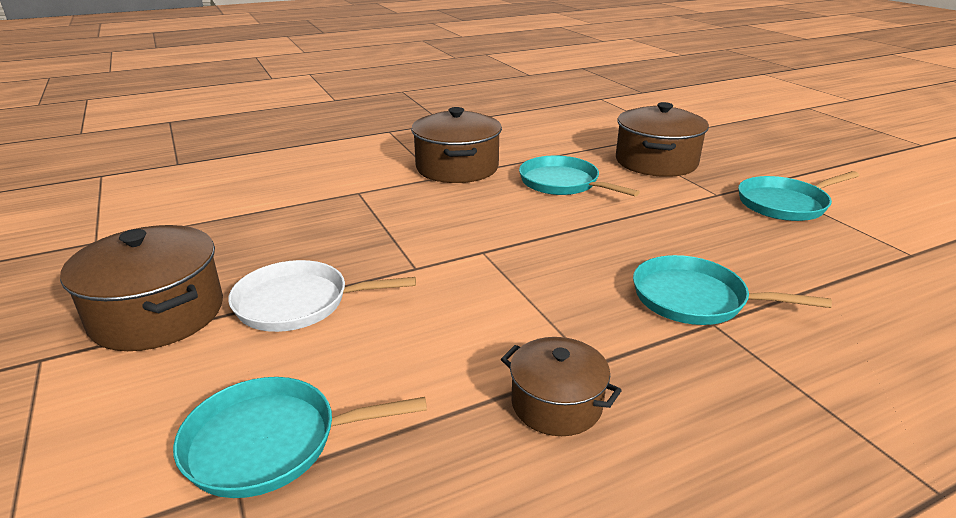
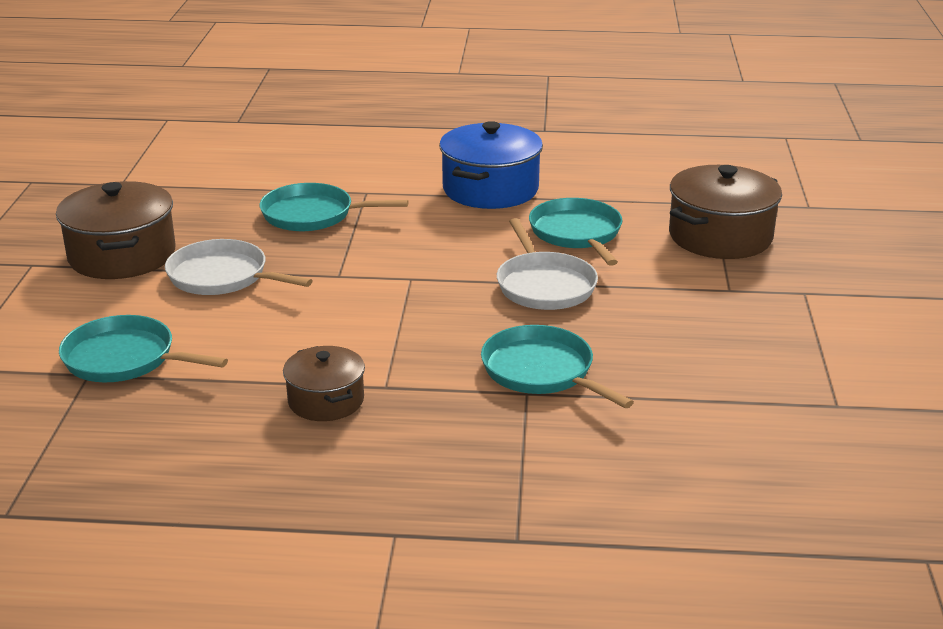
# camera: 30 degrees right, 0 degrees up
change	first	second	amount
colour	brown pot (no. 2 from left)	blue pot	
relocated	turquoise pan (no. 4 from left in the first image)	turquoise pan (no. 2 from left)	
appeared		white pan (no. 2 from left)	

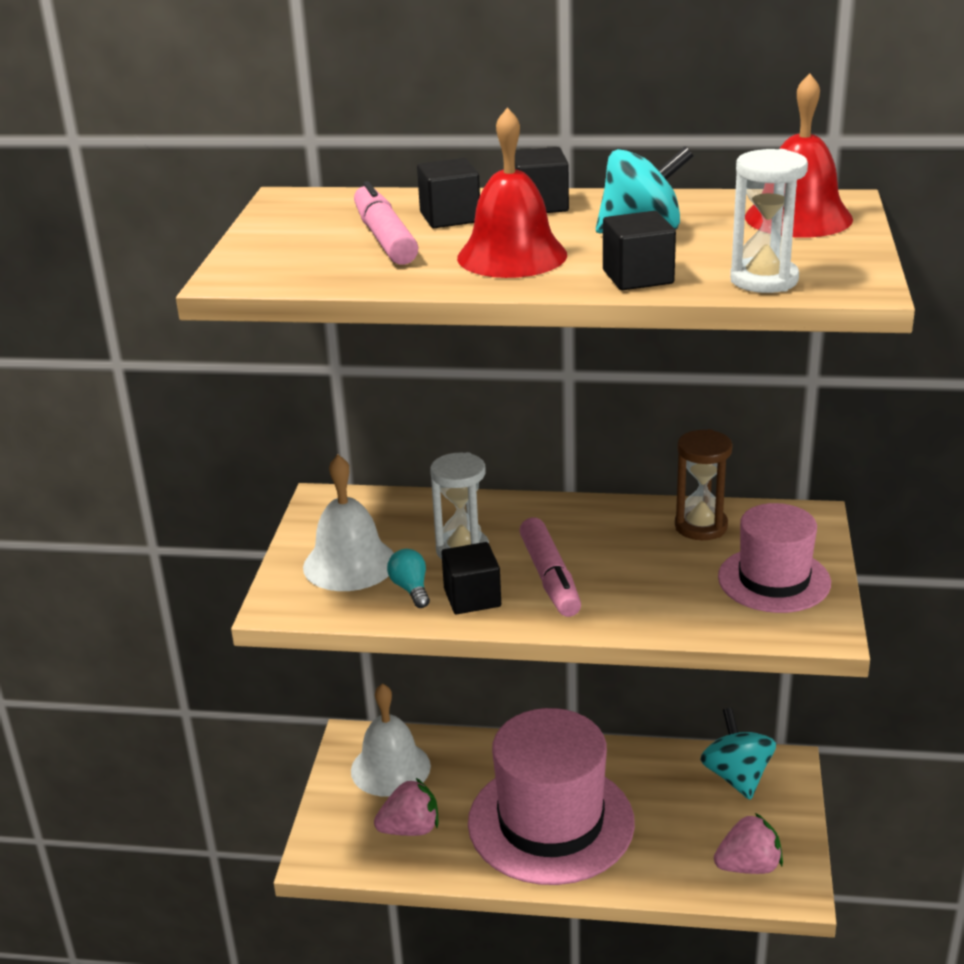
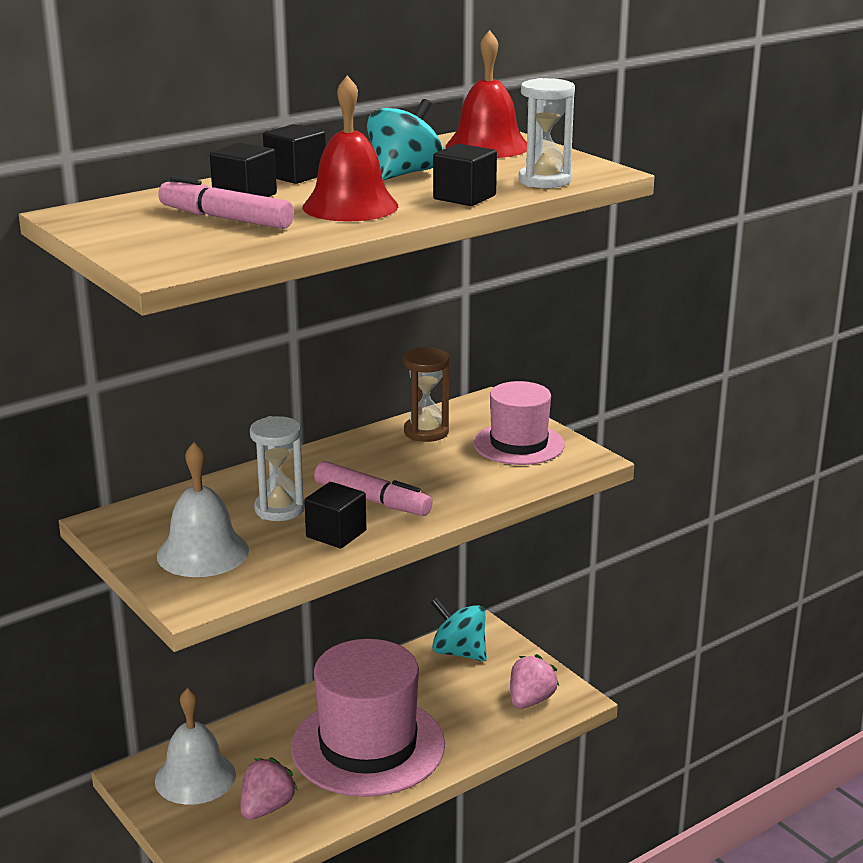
# camera: 45 degrees left, 5 degrees down
change	first	second	amount
missing	turquoise light bulb		

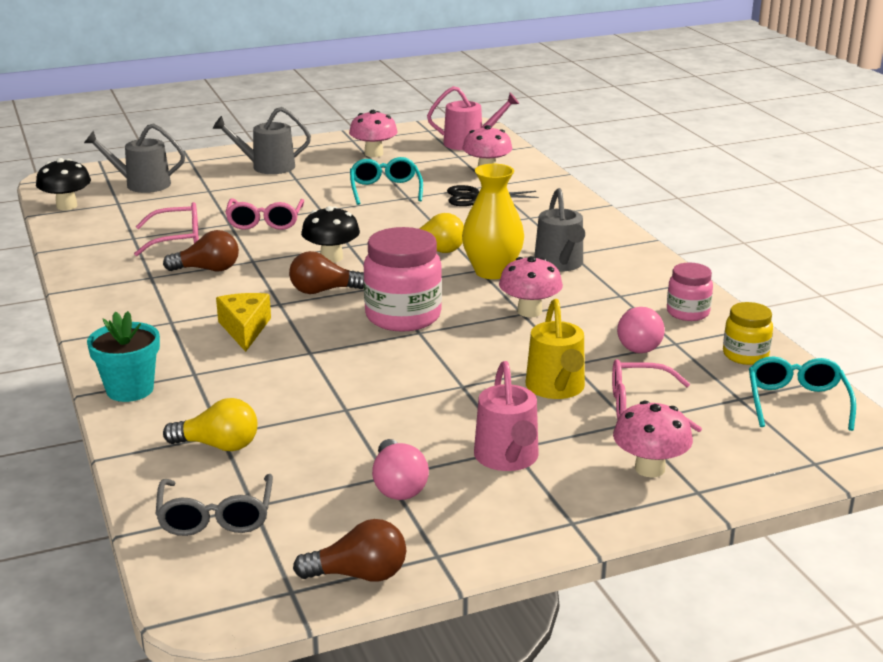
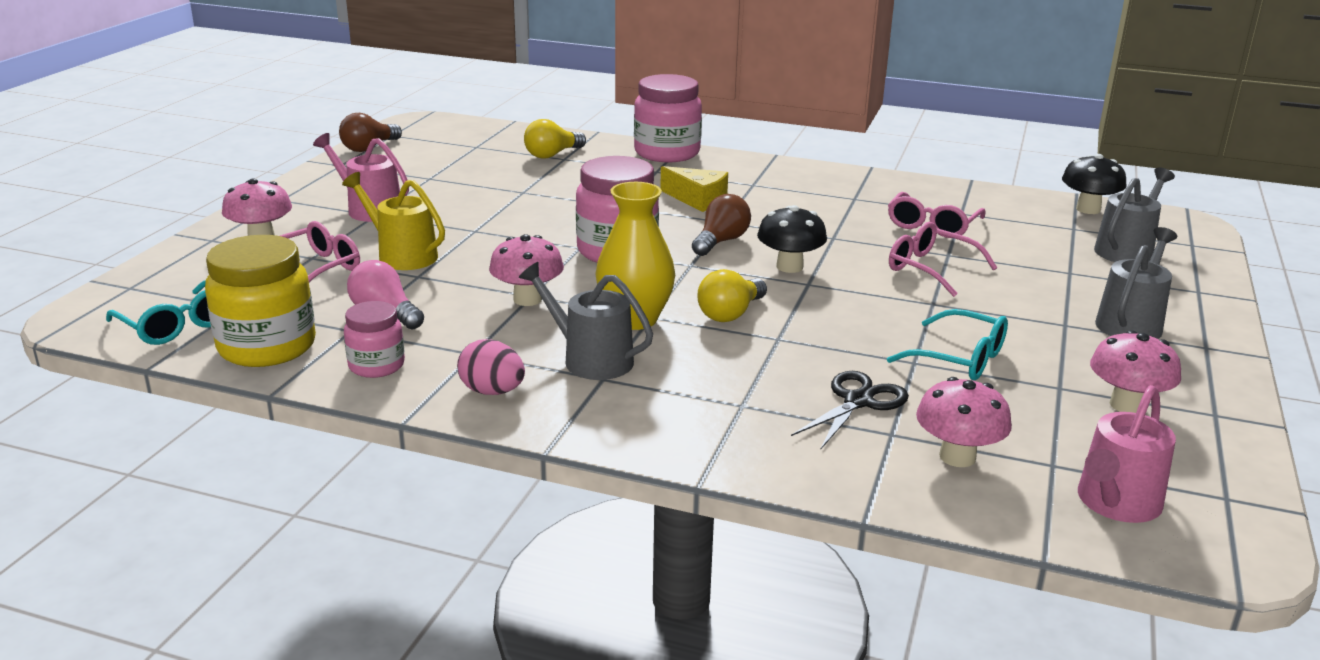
# camera: 130 degrees right, 0 degrees up
change	first	second	amount
missing	brown light bulb (no. 1 from left)		
size	yellow jar		x1.76
exchanged	turquoise flower pot	pink jar (no. 3 from left)	
missing	pink light bulb (no. 1 from left)		
missing	grey glasses		
appeared		pink egg	

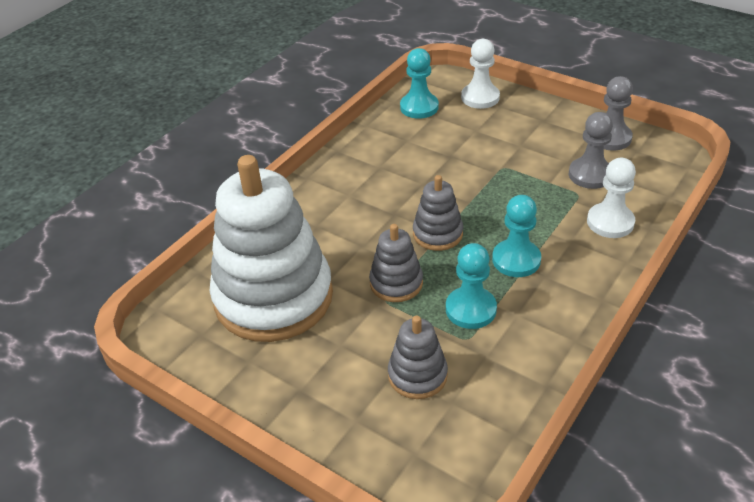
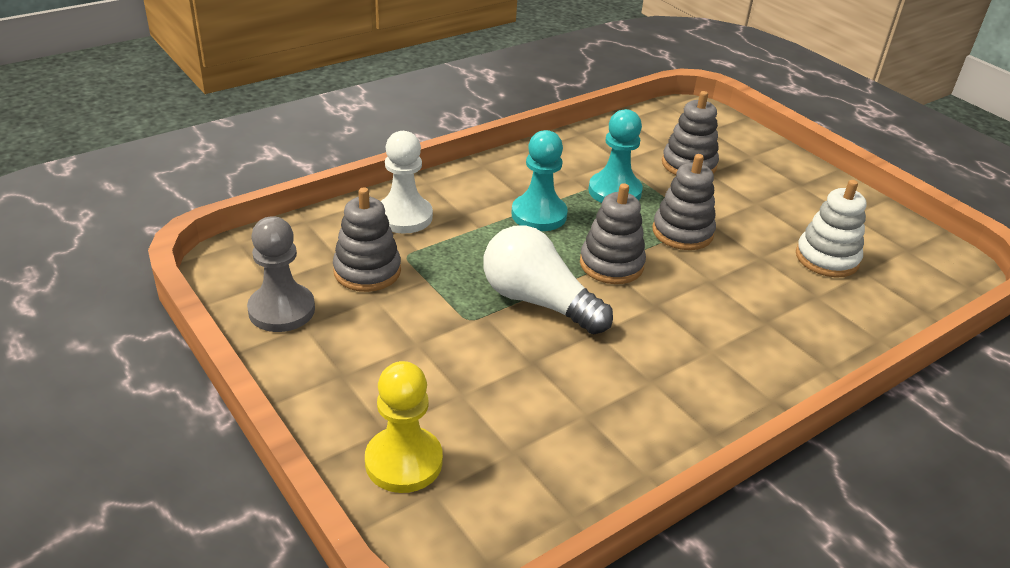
# camera: 165 degrees left, 5 degrees down
change	first	second	amount
colour	white pawn (no. 1 from left)	yellow pawn	
missing	turquoise pawn (no. 1 from left)		
exchanged	grey pawn (no. 1 from left)	grey stacking toy (no. 1 from left)	
size	white stacking toy		x0.45
appeared		white light bulb	

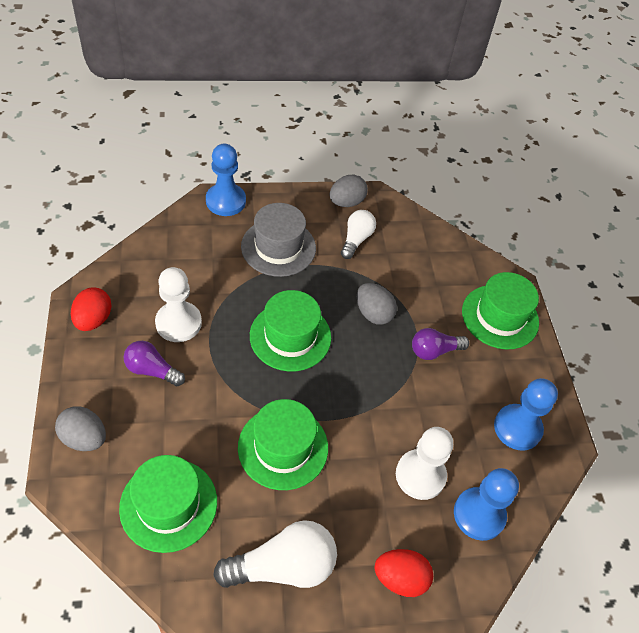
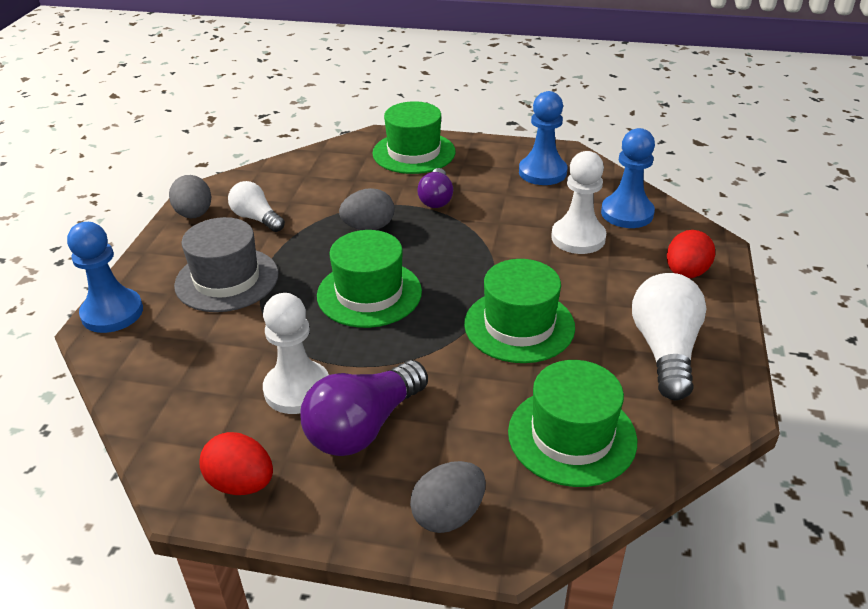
# camera: 65 degrees left, 15 degrees down
change	first	second	amount
size	purple light bulb (no. 1 from left)		x1.60

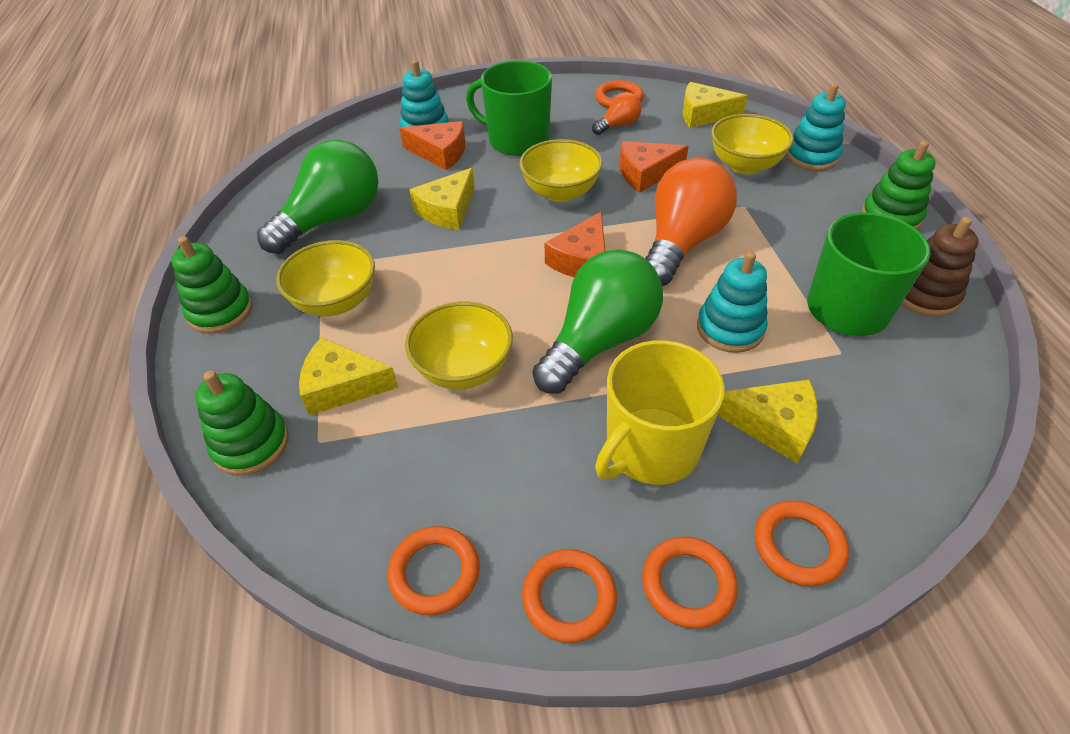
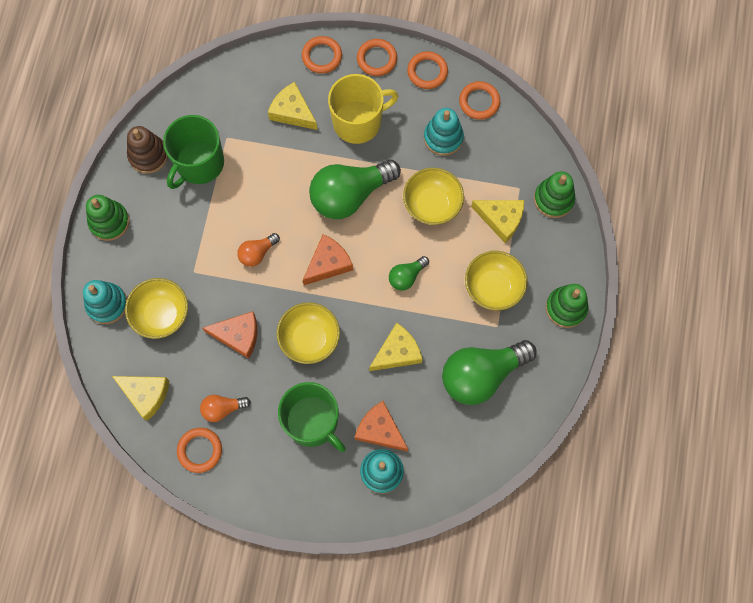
# camera: 160 degrees left, 25 degrees up
change	first	second	amount
size	orange light bulb (no. 2 from left)		x0.48
relocated	turquoise stacking toy (no. 2 from left in the first image)	turquoise stacking toy (no. 3 from left)	
appeared		green light bulb (no. 2 from left)	

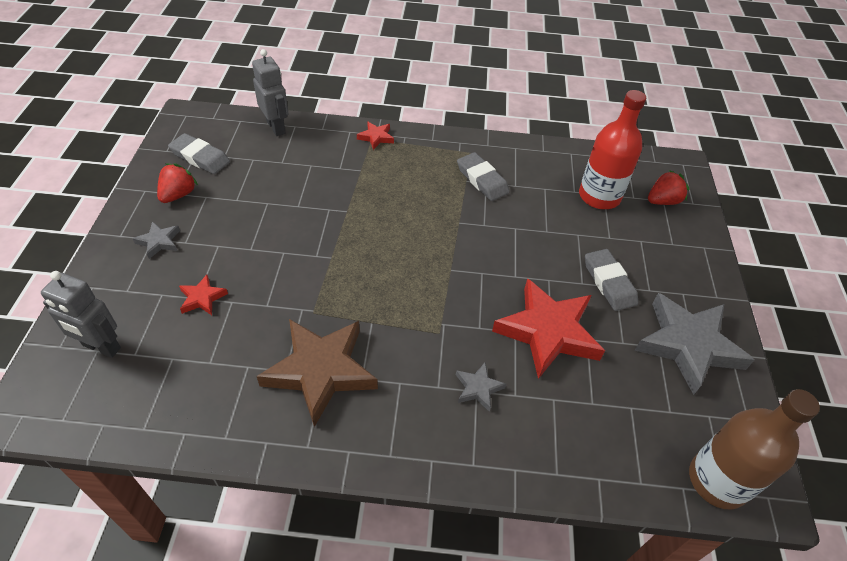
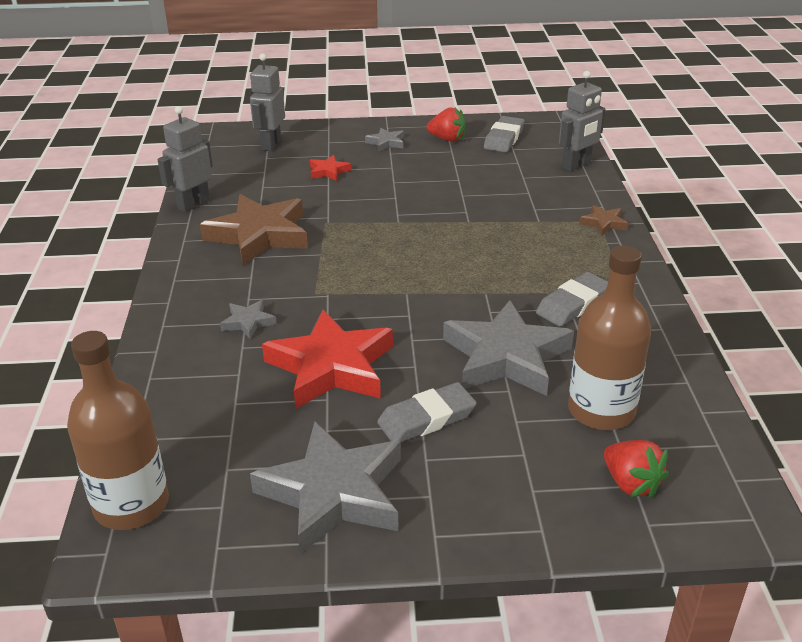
# camera: 85 degrees right, 15 degrees down
change	first	second	amount
colour	red bottle	brown bottle (no. 2 from left)	
colour	red star (no. 2 from left)	brown star (no. 2 from left)	
appeared		grey robot (no. 1 from left)	
appeared		grey star (no. 4 from left)	

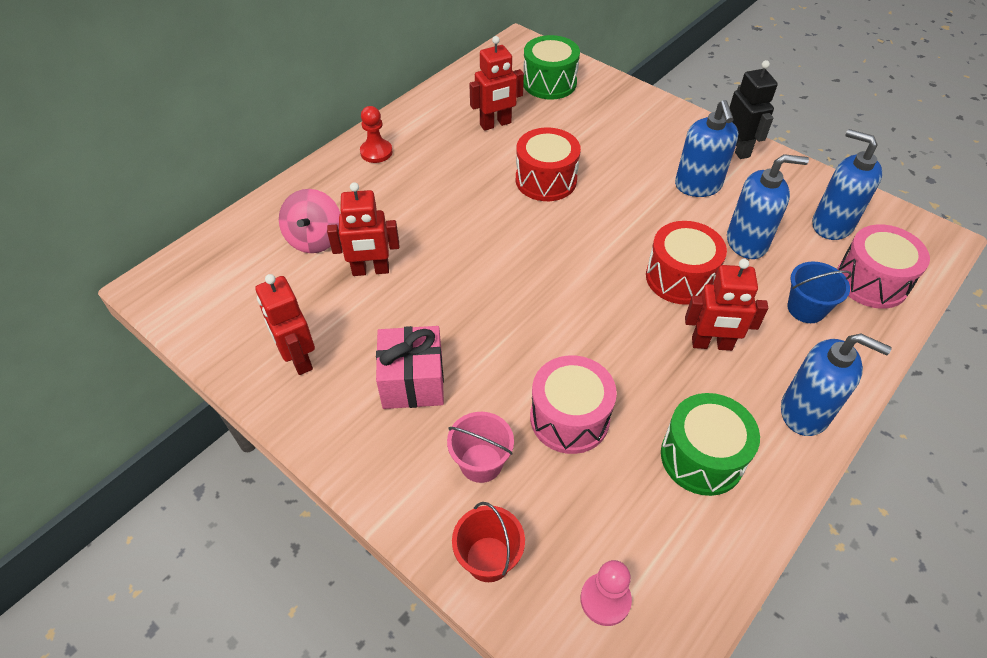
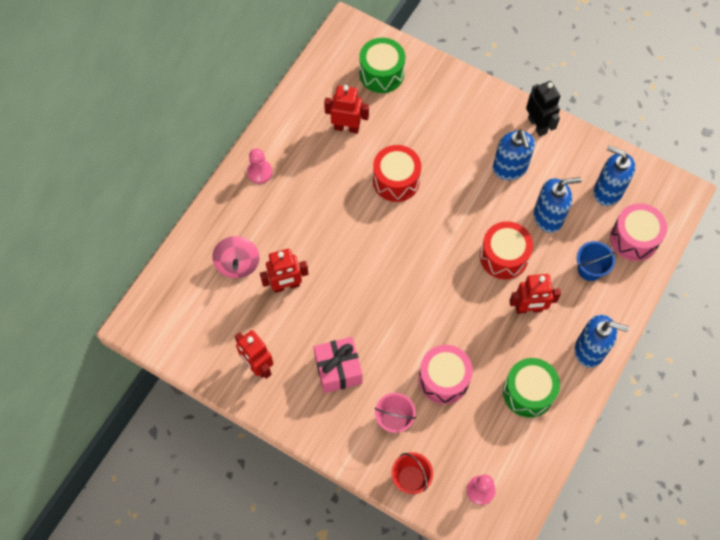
# camera: 10 degrees left, 15 degrees up
change	first	second	amount
spun	red robot (no. 3 from left)		135 degrees counterclockwise
colour	red pawn	pink pawn (no. 1 from left)	

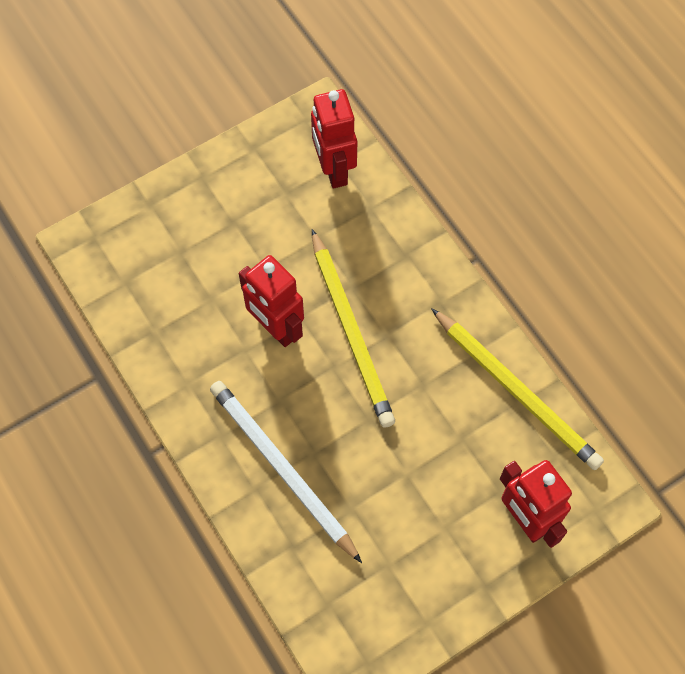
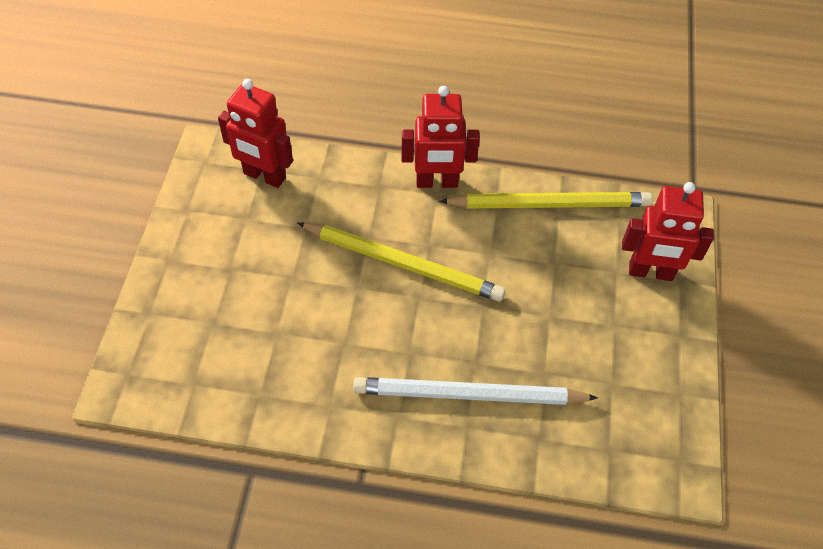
# camera: 50 degrees left, 10 degrees down
change	first	second	amount
relocated	red robot (no. 1 from left in the first image)	red robot (no. 2 from left)	

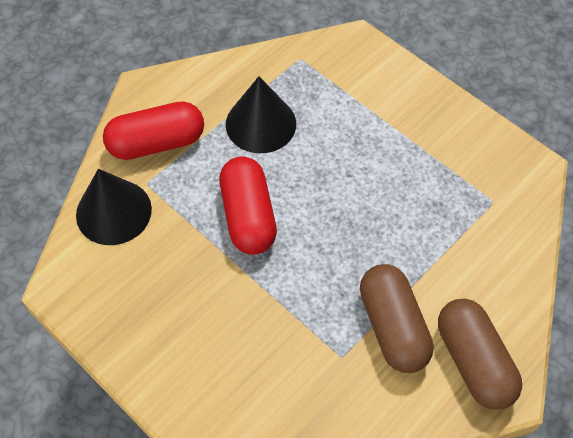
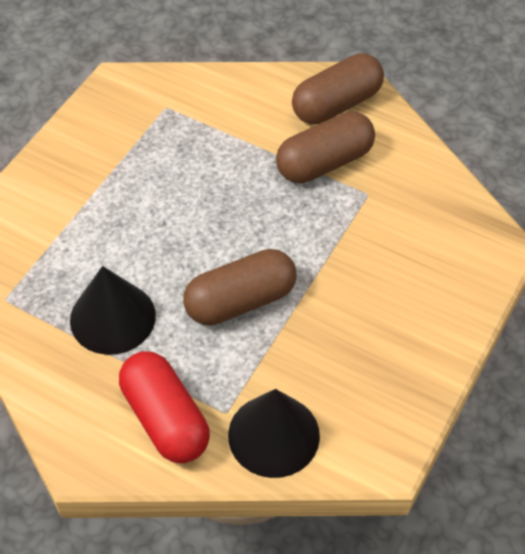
# camera: 105 degrees left, 5 degrees down
change	first	second	amount
colour	red capsule (no. 2 from left)	brown capsule (no. 1 from left)	

